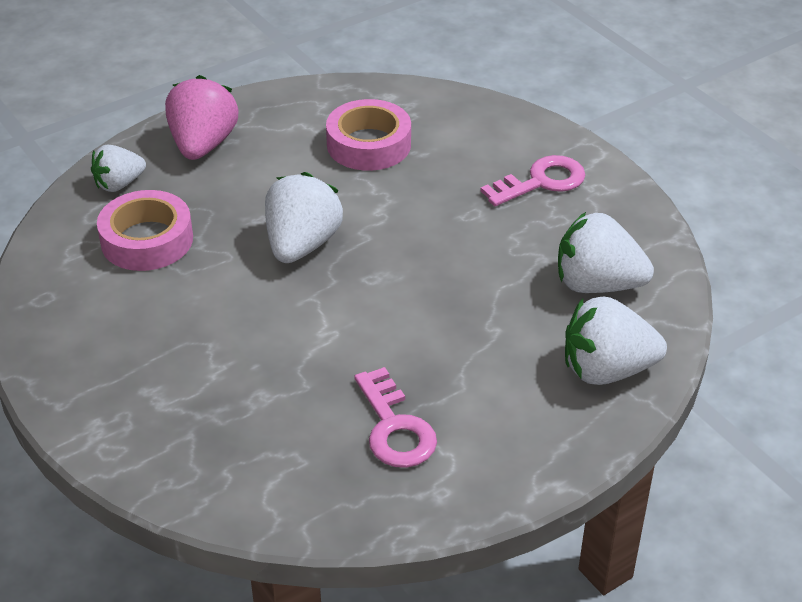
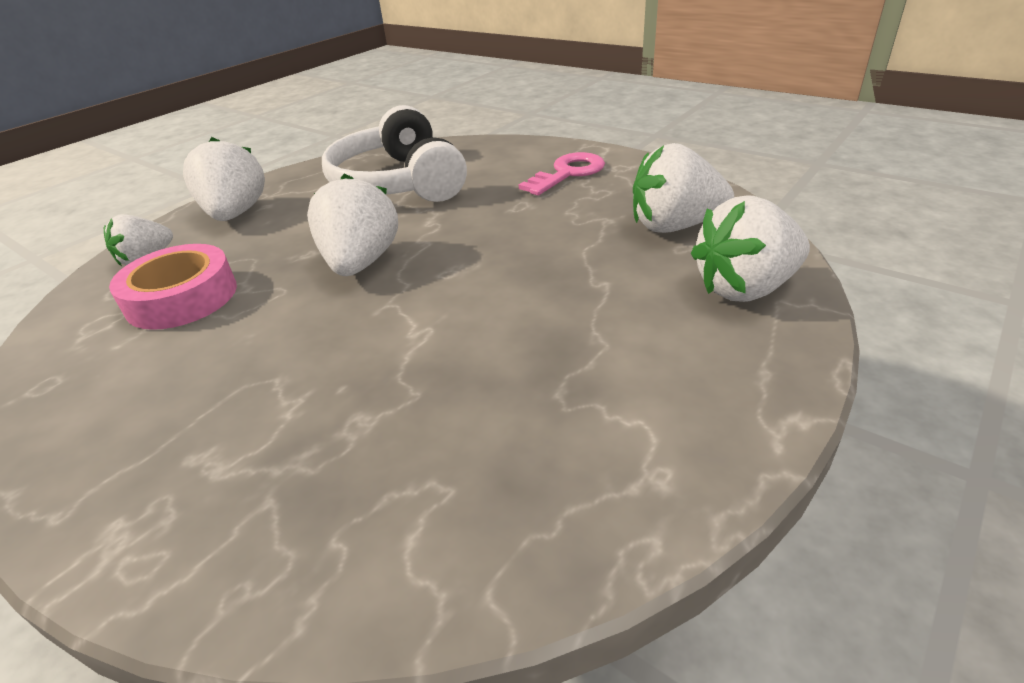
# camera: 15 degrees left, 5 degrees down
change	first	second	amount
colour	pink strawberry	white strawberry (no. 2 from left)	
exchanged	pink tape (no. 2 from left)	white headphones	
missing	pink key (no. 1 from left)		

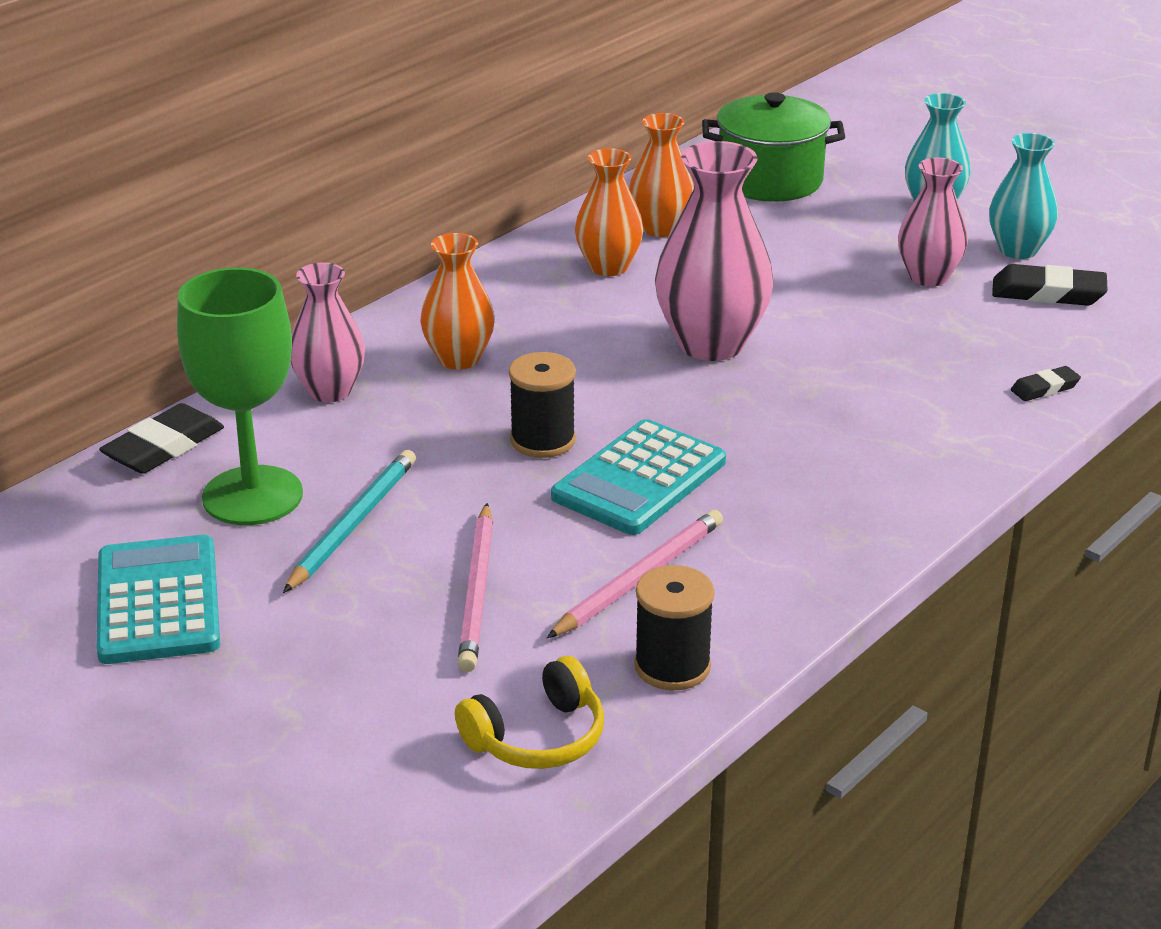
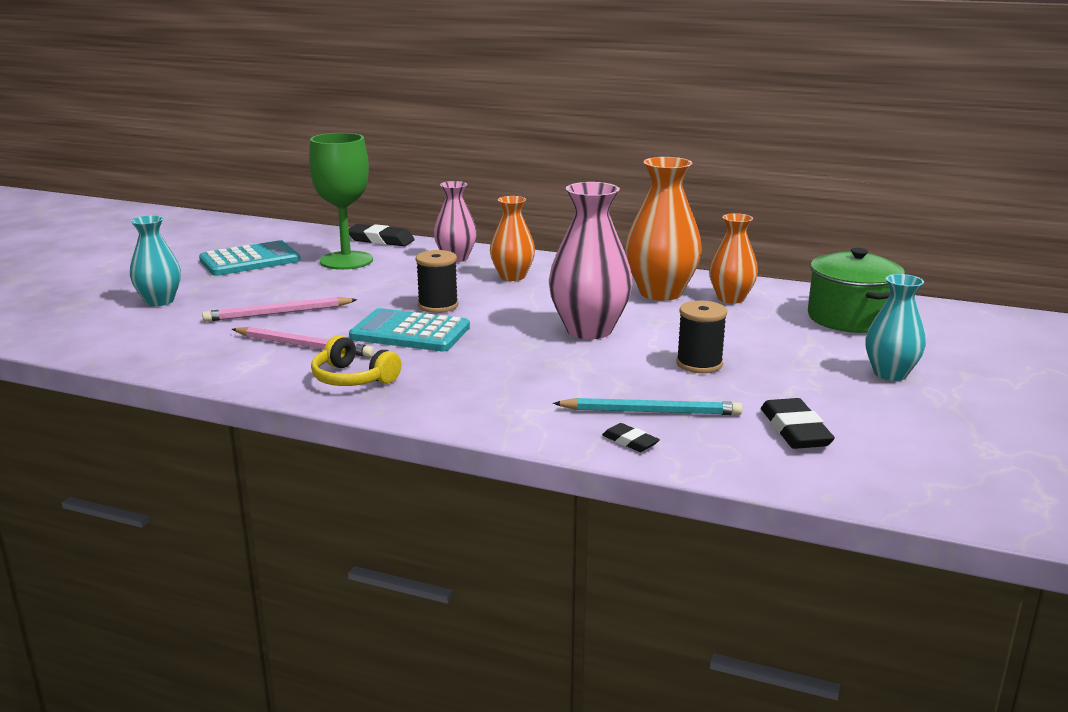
# camera: 70 degrees right, 10 degrees down
change	first	second	amount
relocated	turquoise vase (no. 2 from left in the first image)	turquoise vase (no. 1 from left)	
size	orange vase (no. 2 from left)		x1.60
missing	pink vase (no. 3 from left)		
relocated	turquoise pencil		
relocated	black spool (no. 2 from left)		
relocated	yellow headphones		

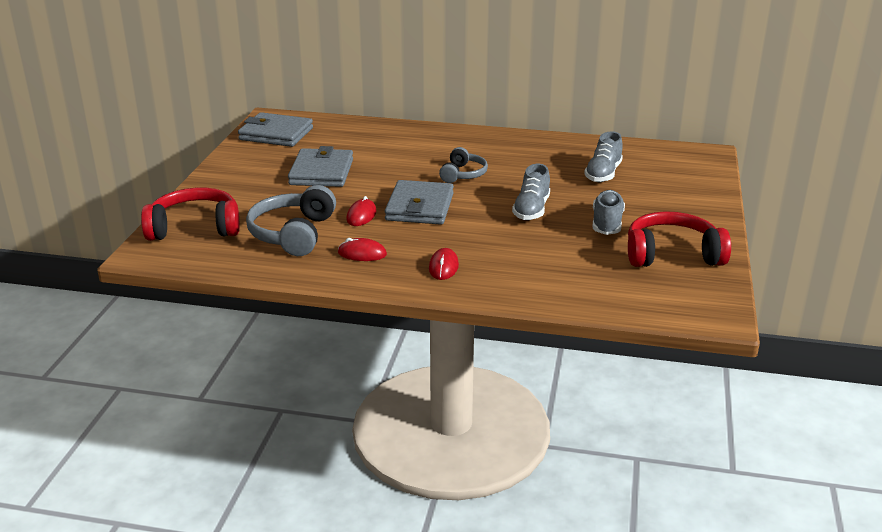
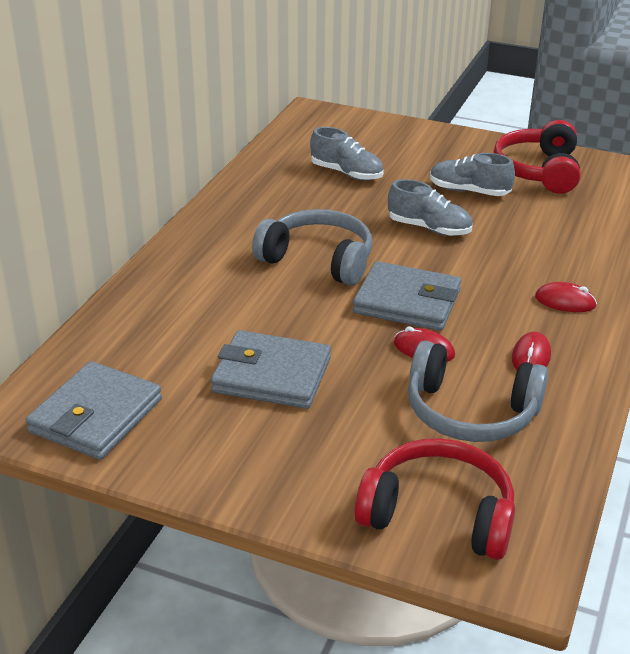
# camera: 80 degrees left, 5 degrees up
change	first	second	amount
size	grey headphones (no. 2 from left in the first image)	grey headphones (no. 1 from left)	x1.66
spun	red headphones (no. 1 from left)		105 degrees clockwise

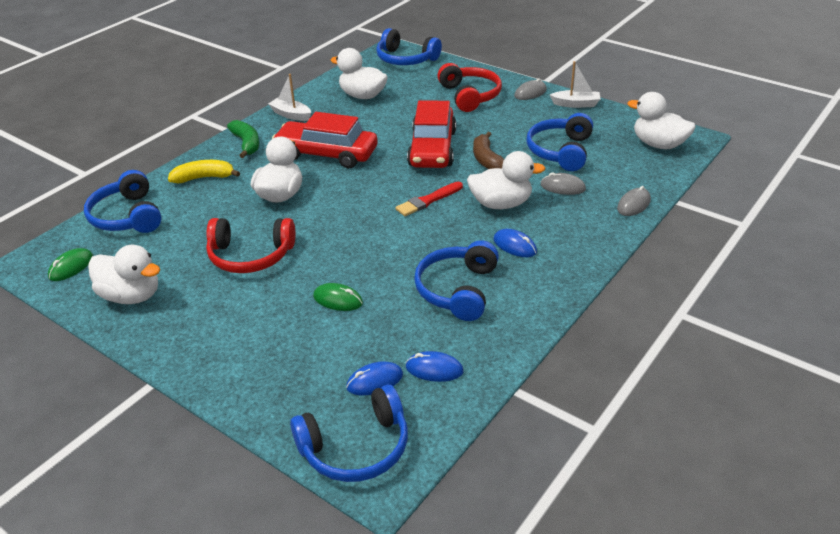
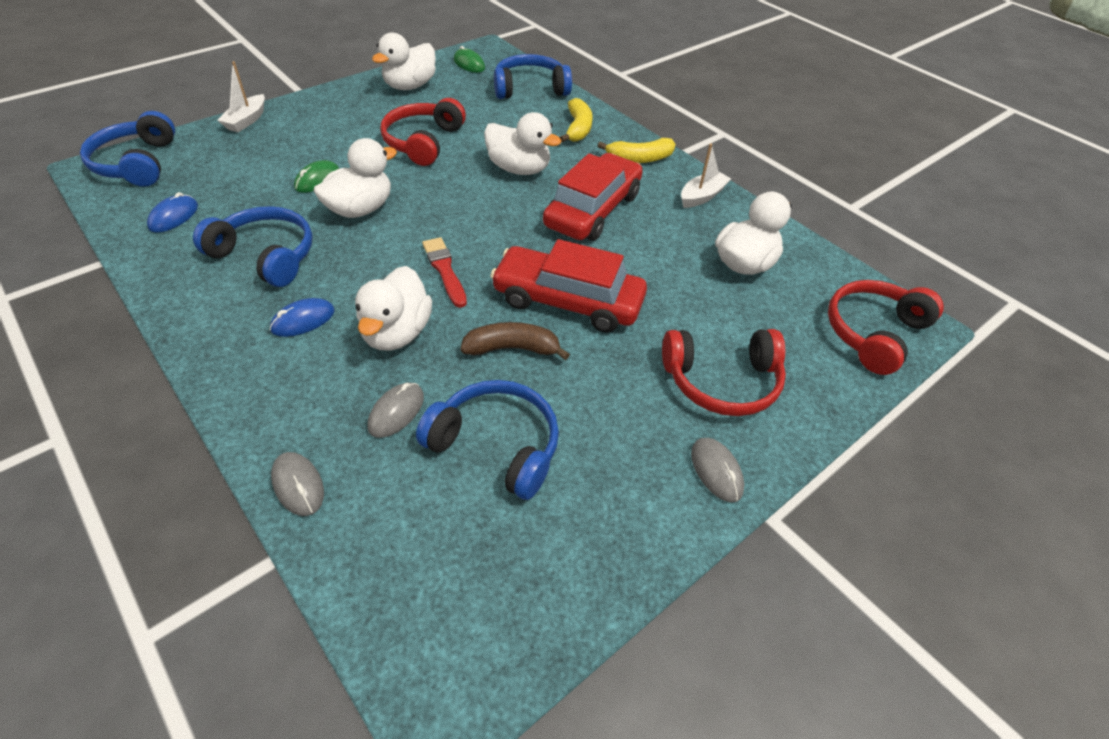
# camera: 100 degrees right, 10 degrees up
change	first	second	amount
colour	blue headphones (no. 3 from left)	red headphones (no. 3 from left)	
relocated	white boat (no. 2 from left in the first image)	white boat (no. 1 from left)	
relocated	white duck (no. 5 from left in the first image)	white duck (no. 1 from left)	
colour	green banana	yellow banana (no. 2 from left)	
missing	blue mouse (no. 1 from left)		

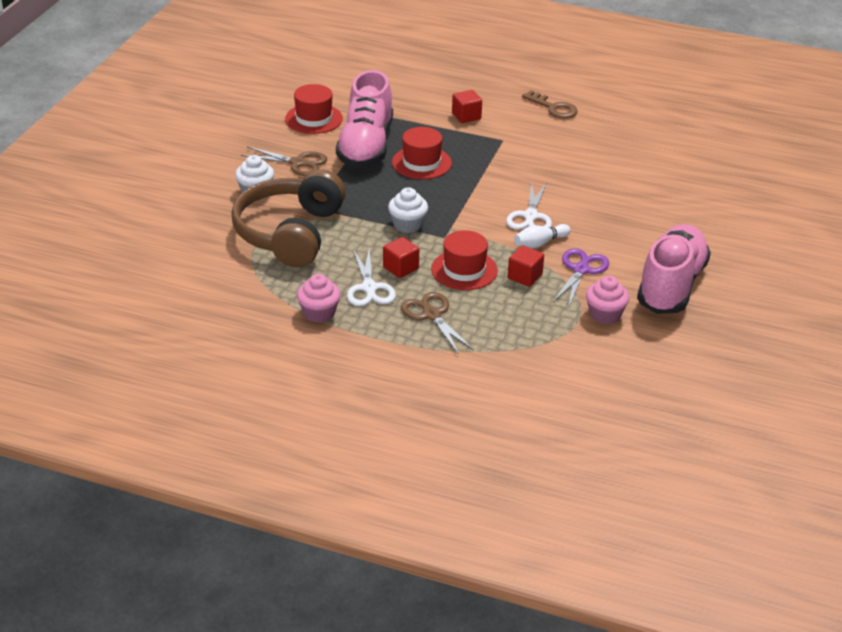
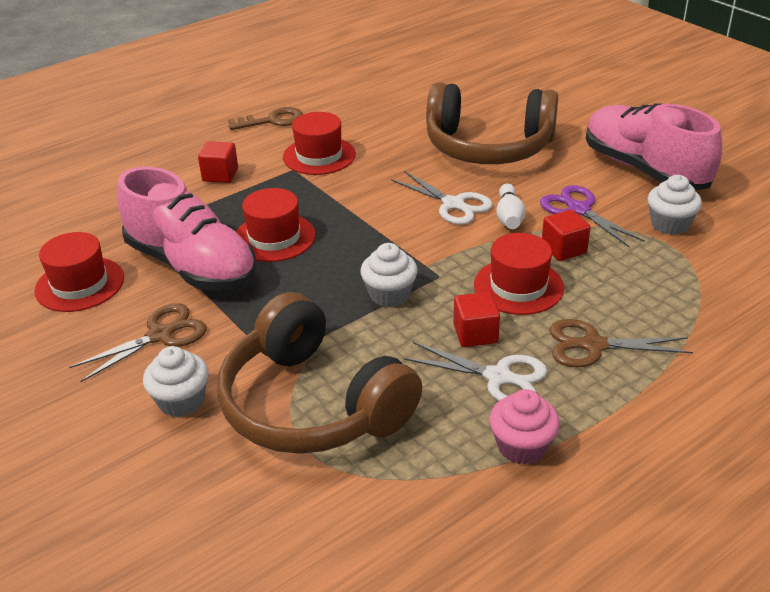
# camera: 55 degrees left, 0 degrees up
change	first	second	amount
colour	pink cupcake (no. 2 from left)	white cupcake (no. 3 from left)	
appeared		brown headphones (no. 2 from left)	
appeared		red hat (no. 3 from left)	

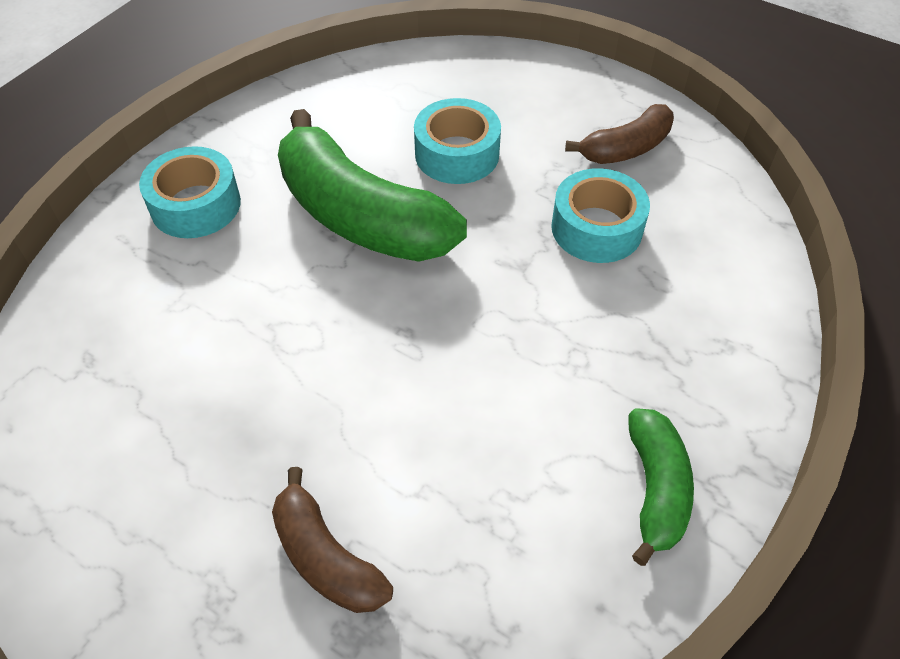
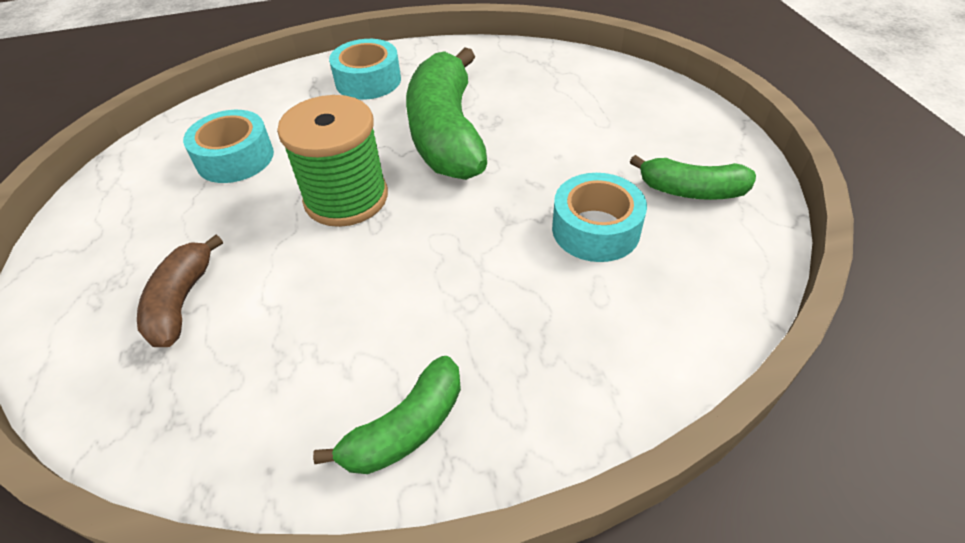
# camera: 45 degrees right, 5 degrees down
change	first	second	amount
relocated	turquoise tape (no. 2 from left in the first image)	turquoise tape (no. 1 from left)	
colour	brown banana (no. 2 from left)	green banana (no. 3 from left)	
appeared		green spool	

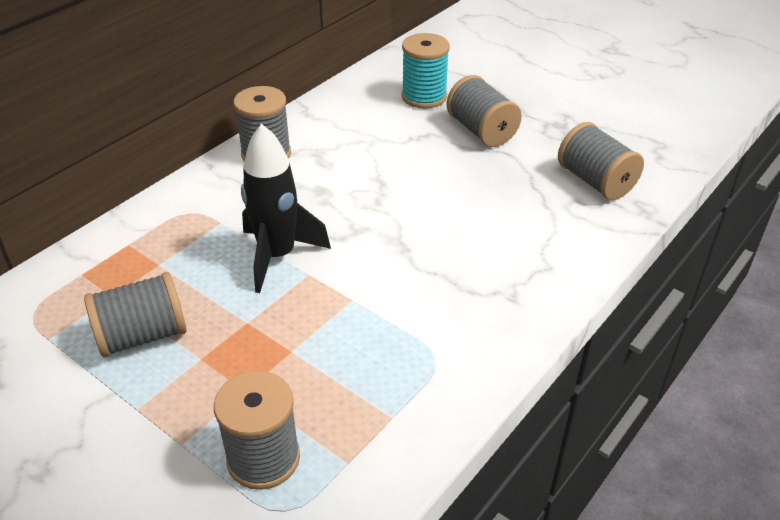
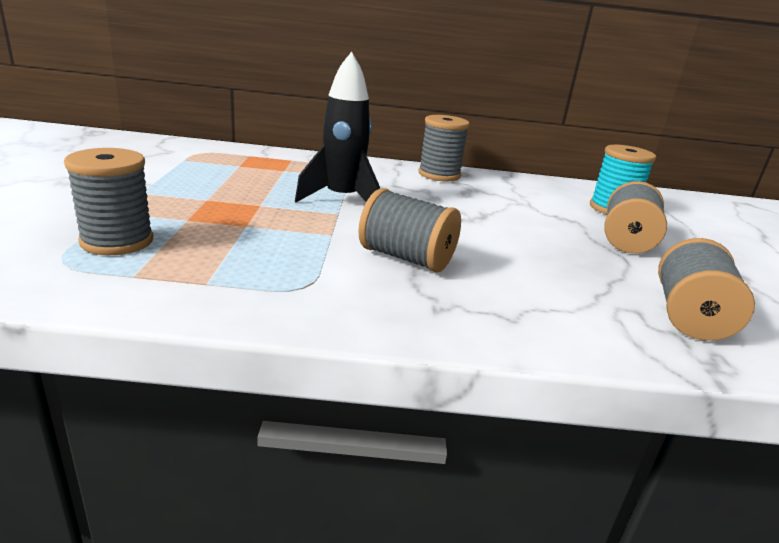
# camera: 50 degrees right, 15 degrees down
change	first	second	amount
relocated	grey spool (no. 1 from left in the first image)	grey spool (no. 2 from left)	

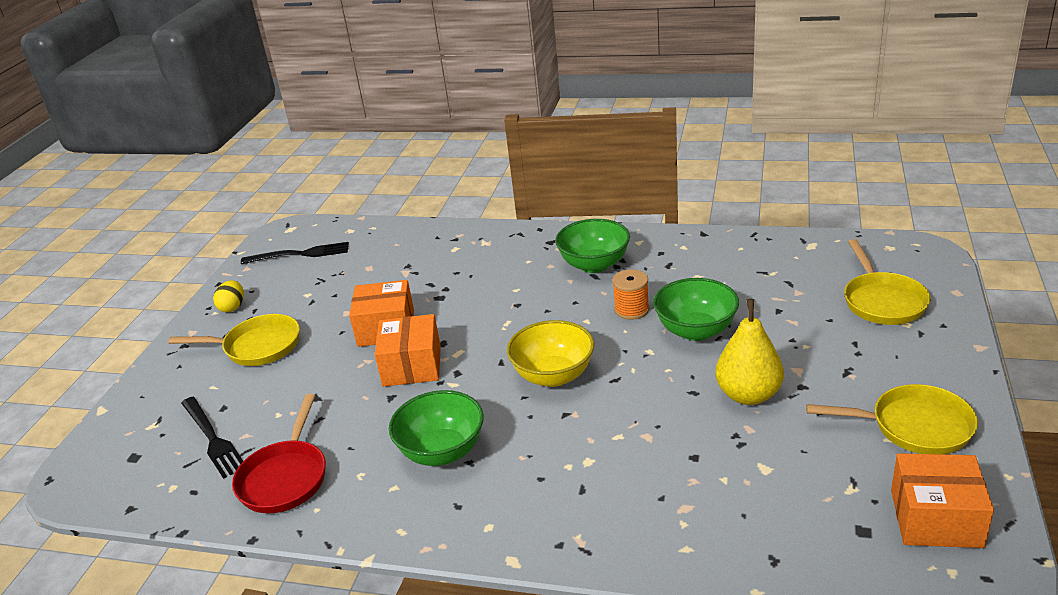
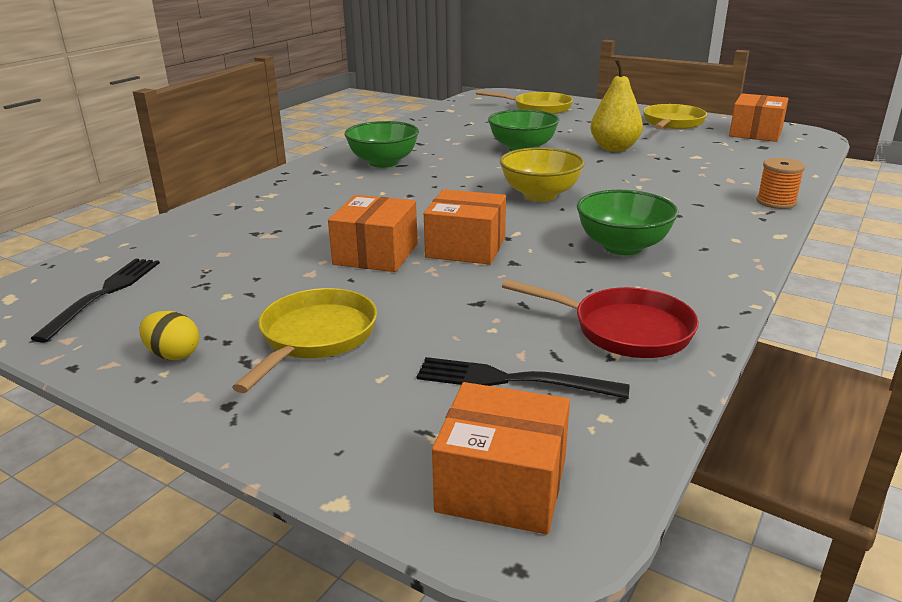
# camera: 75 degrees left, 5 degrees down
change	first	second	amount
relocated	orange spool		
spun	black fork (no. 1 from left in the first image)	black fork (no. 2 from left)	150 degrees counterclockwise
appeared		orange box (no. 3 from left)	

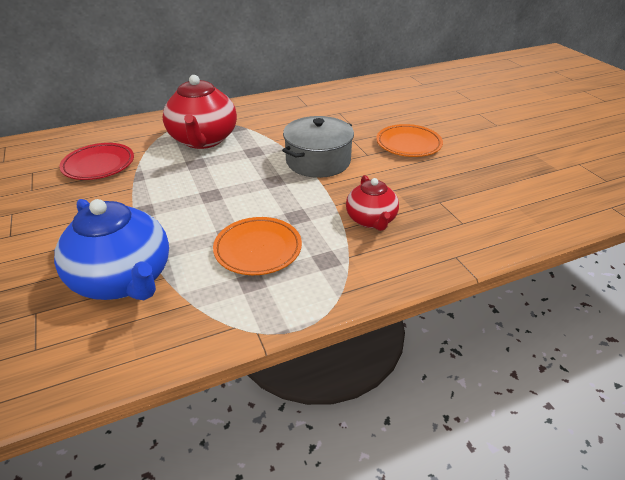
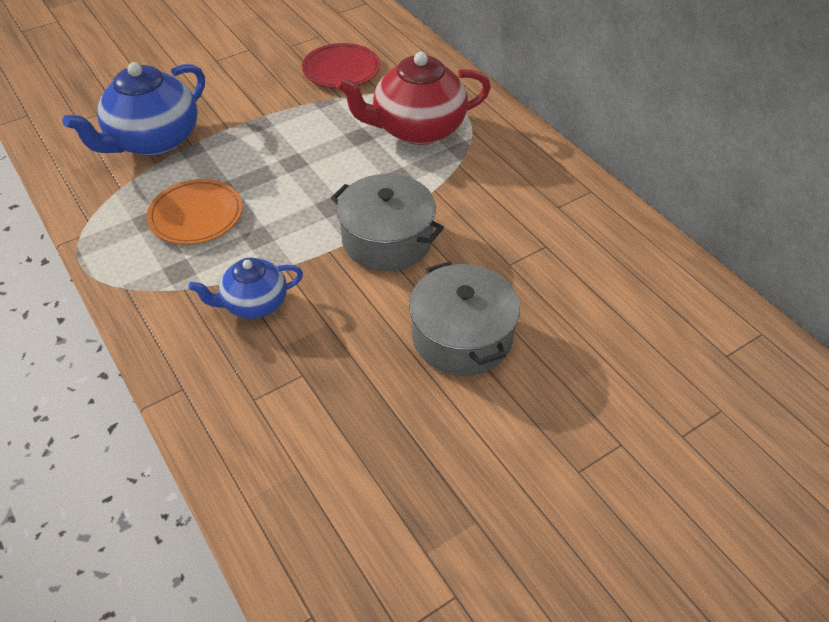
# camera: 80 degrees right, 10 degrees up
change	first	second	amount
exchanged	orange plate (no. 2 from left)	grey pot (no. 2 from left)	
colour	red teapot (no. 2 from left)	blue teapot (no. 2 from left)	

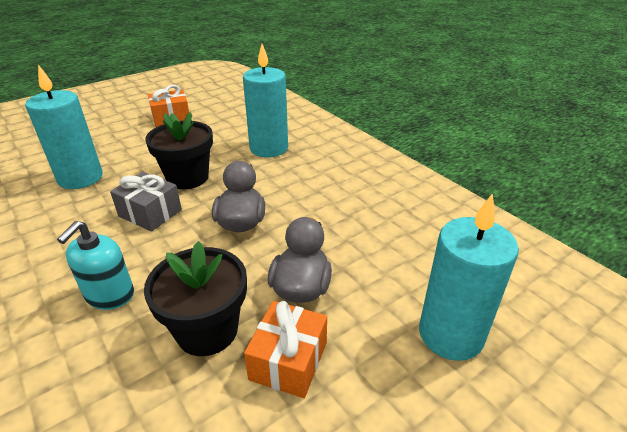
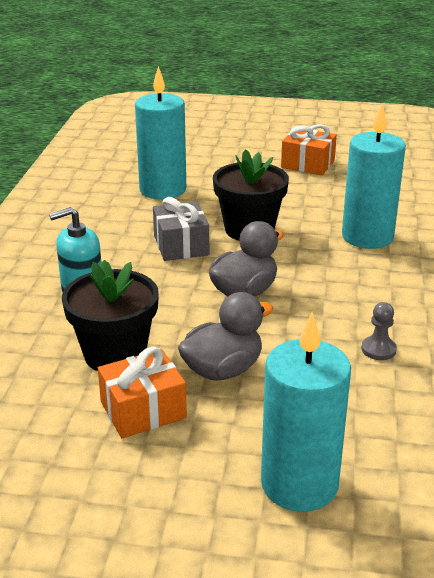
# camera: 45 degrees right, 5 degrees down
change	first	second	amount
appeared		grey pawn	

